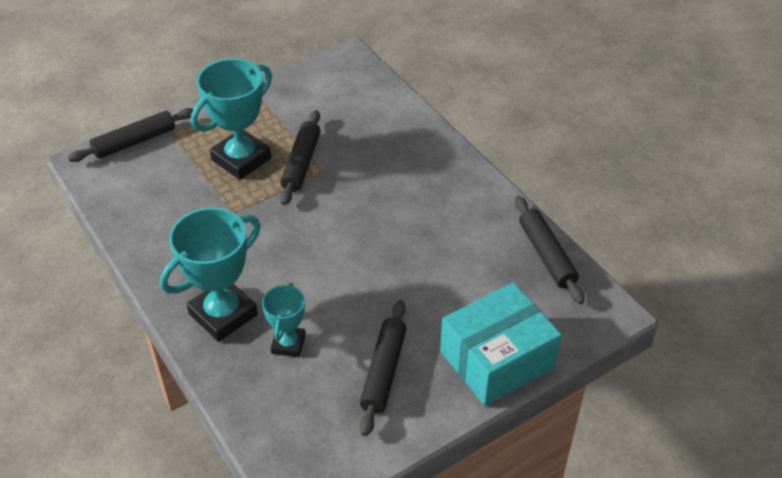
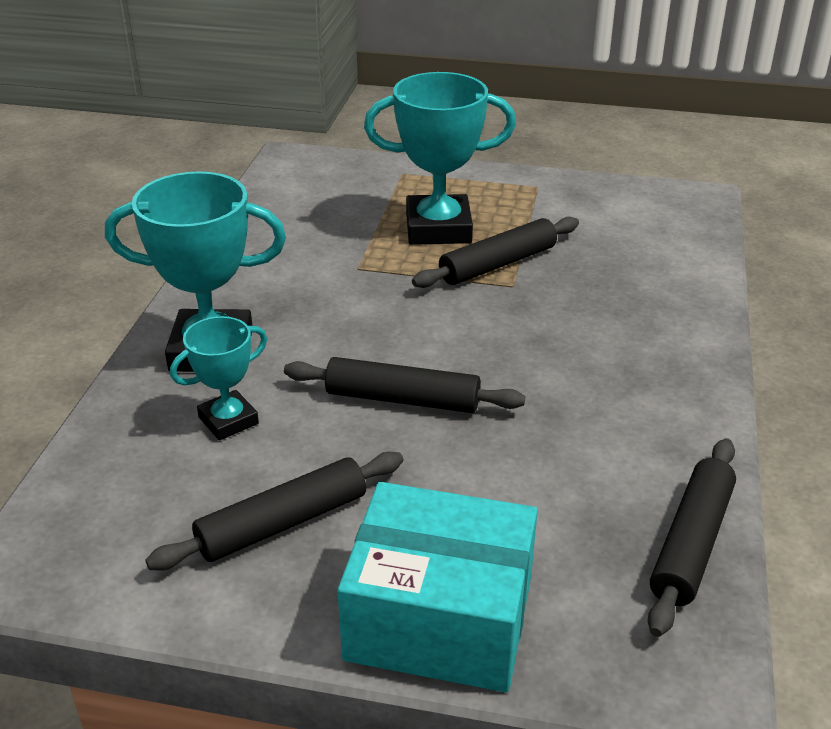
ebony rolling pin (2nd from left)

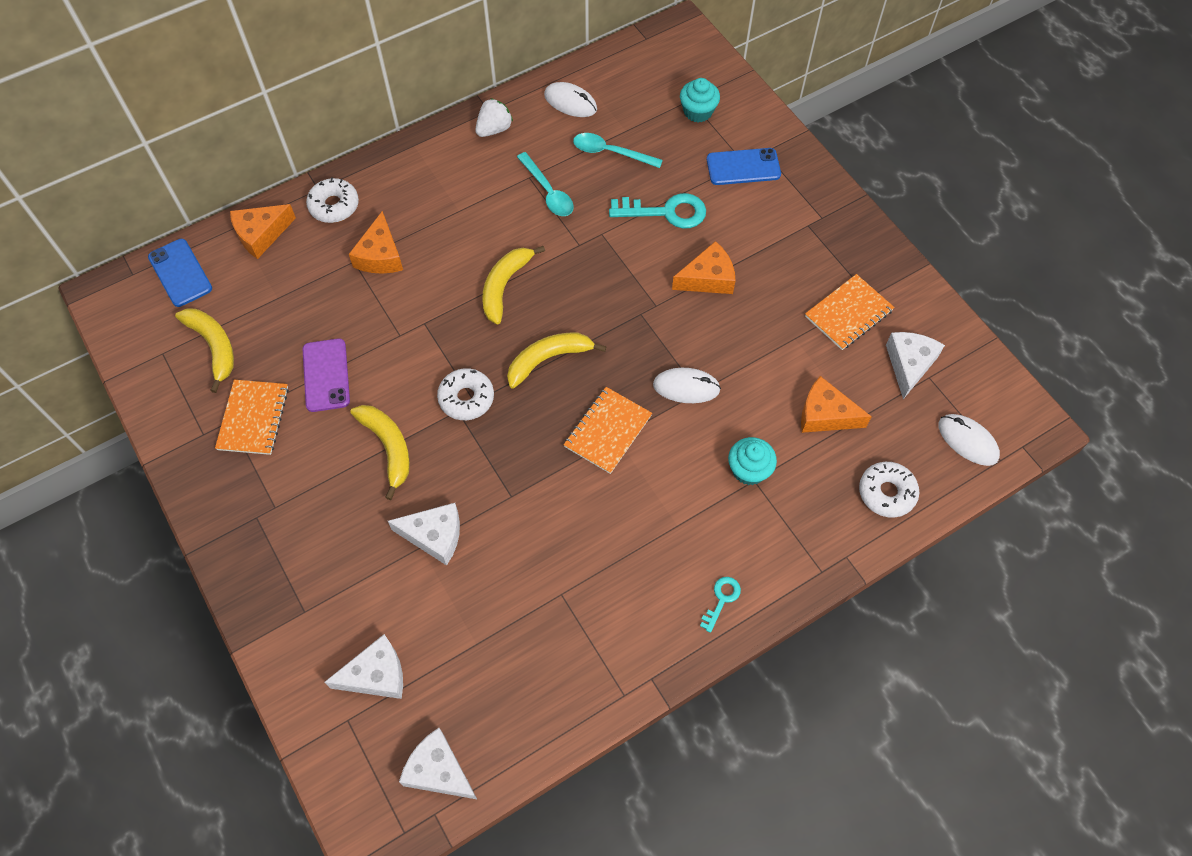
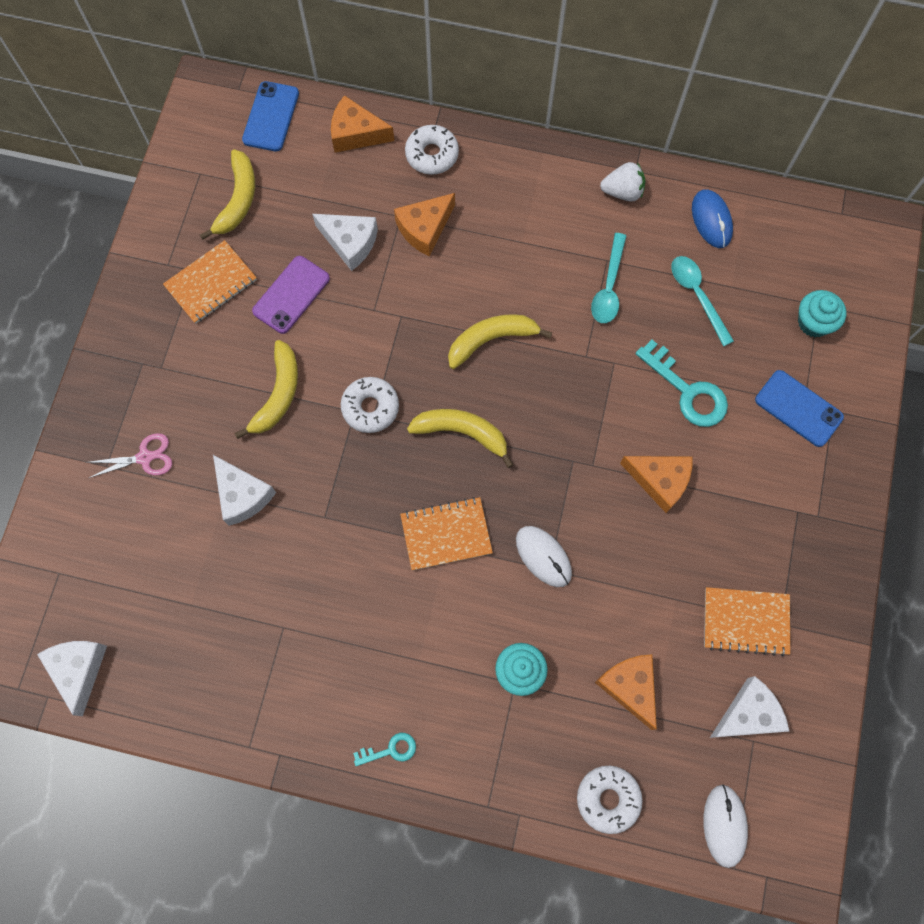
rosy pair of scissors
white cheese wedge (3rd from left)
cobalt mouse

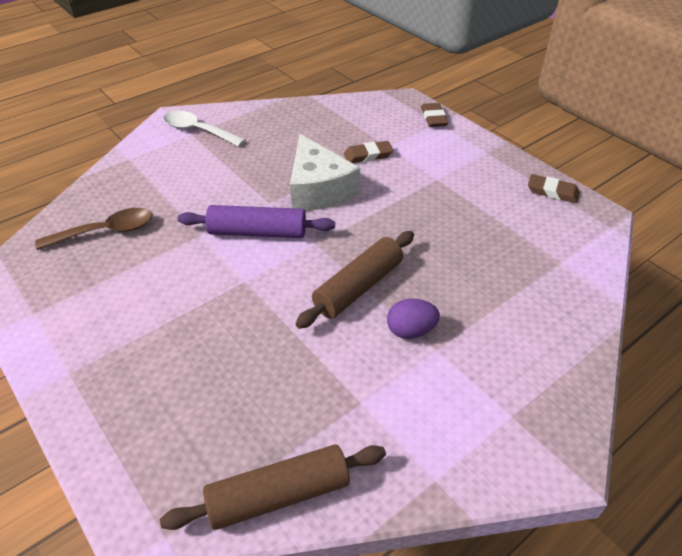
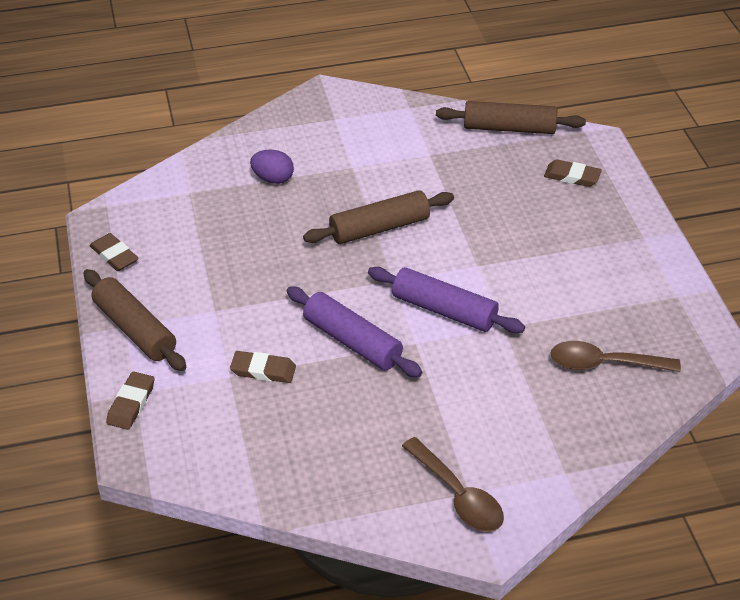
brown rolling pin (1st from left)
purple egg shape
purple rolling pin (1st from left)
brown spoon (1st from left)
brown pencil eraser (4th from left)

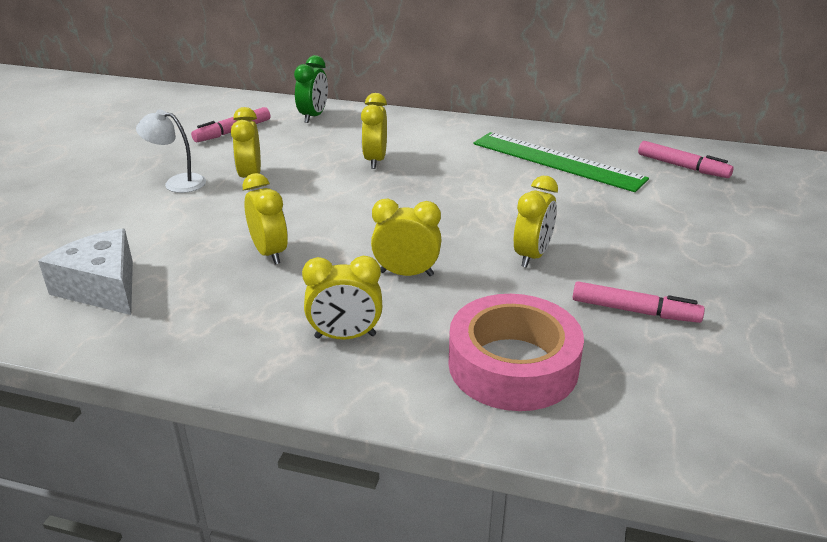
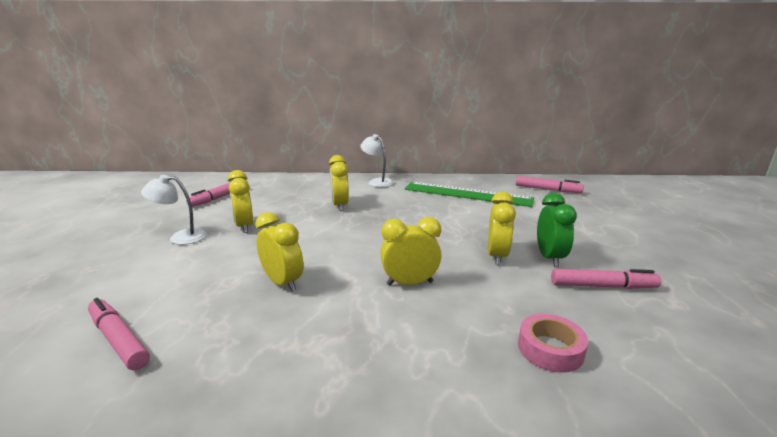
rosy felt pen (1st from left)
white reading lamp (2nd from left)
rosy tape
leaf-green clock
bright yellow clock (3rd from left in the first image)

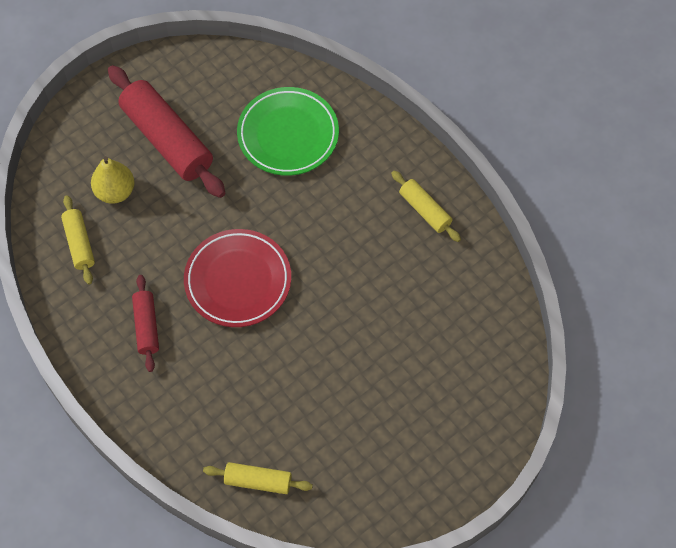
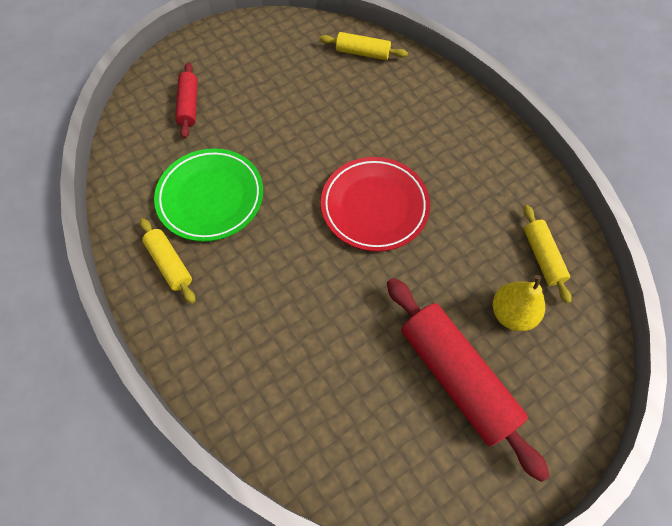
leaf-green plate
red rolling pin (1st from left)

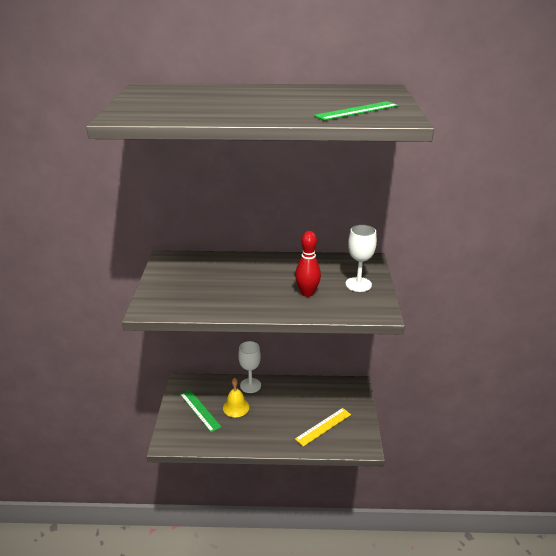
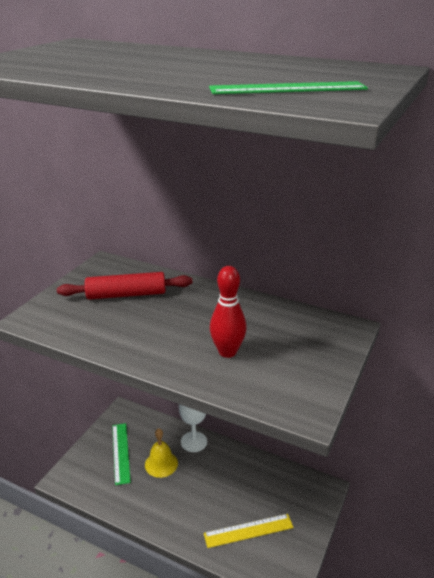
red rolling pin
white wine glass (2nd from left in the first image)

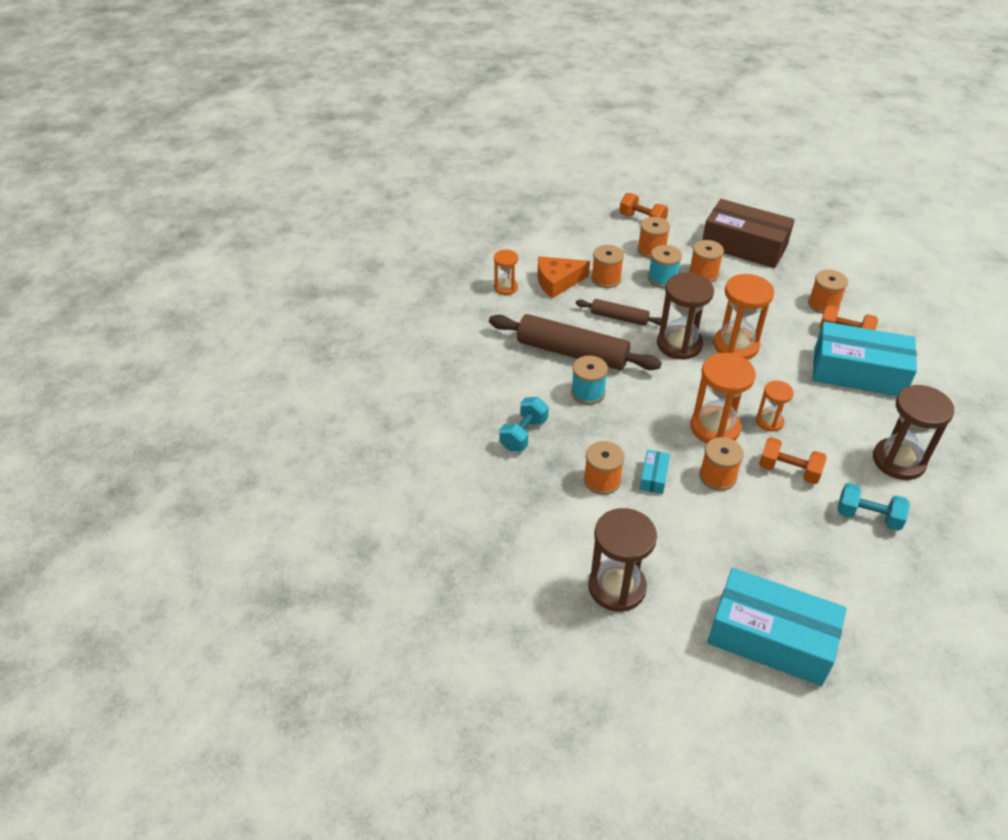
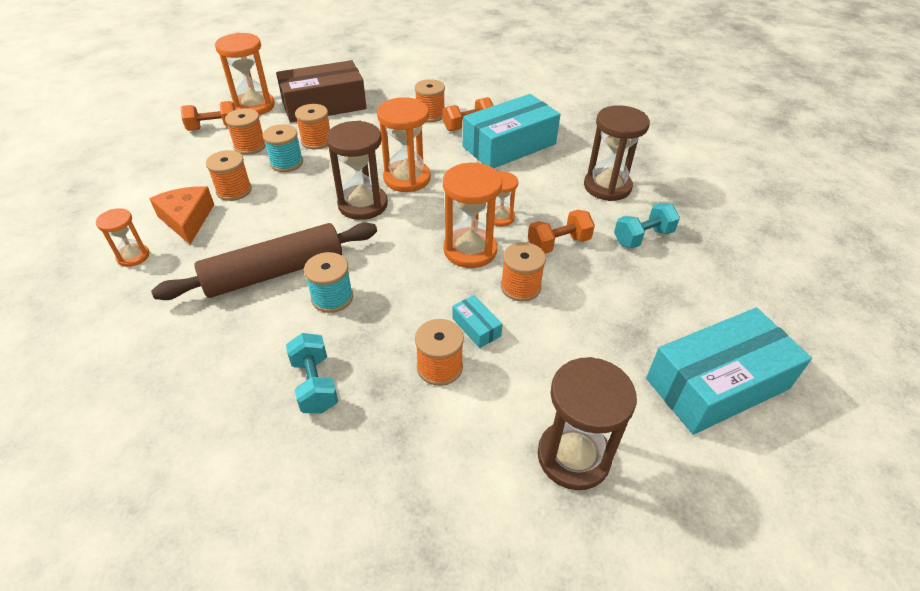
orange-coloured cheese wedge
orange-coloured sand timer (2nd from left)
brown rolling pin (2nd from left in the first image)

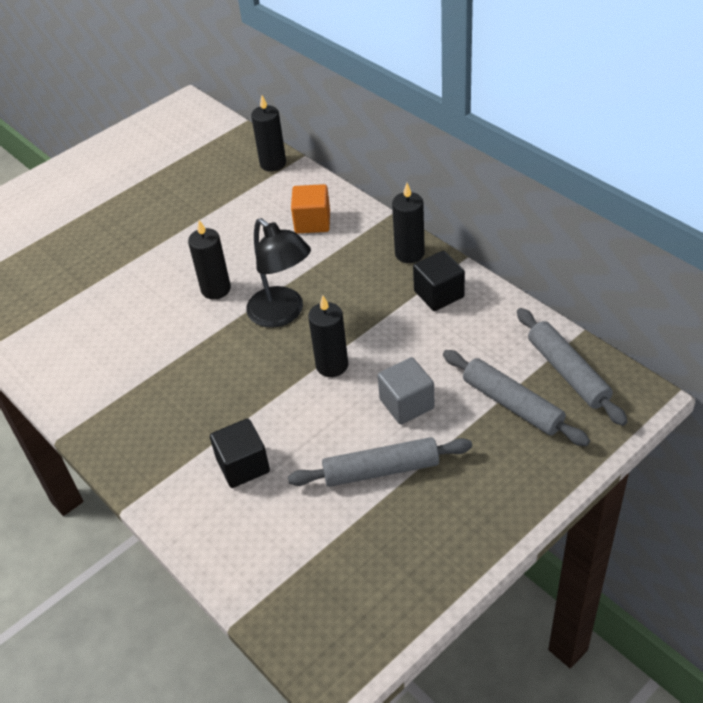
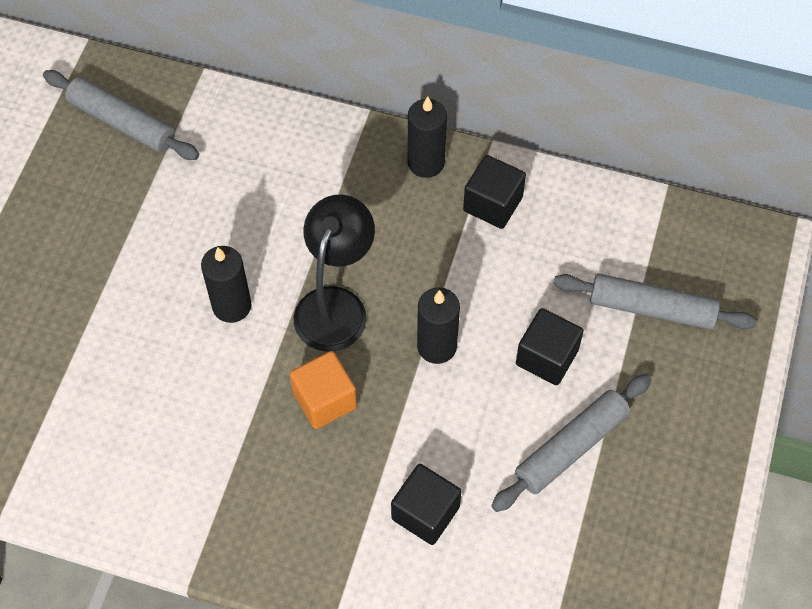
gray rolling pin (1st from left)
orange-coloured cube
ebony reading lamp
ebony cube (3rd from left)
ebony wax candle (2nd from left in the first image)

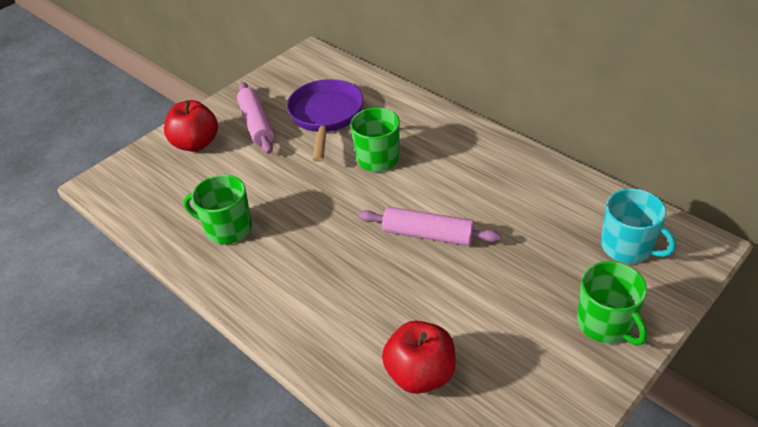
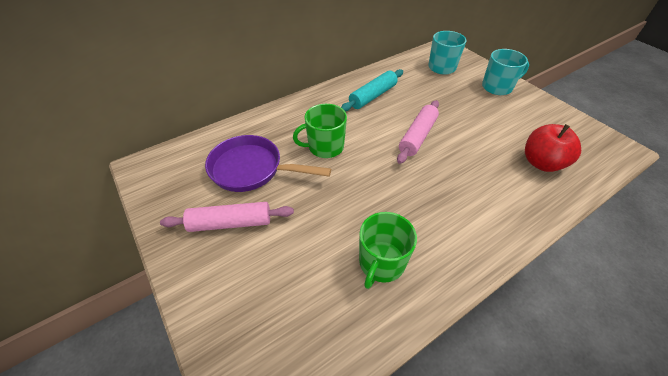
teal rolling pin
teal tea mug (2nd from left)
red apple fruit (1st from left in the first image)

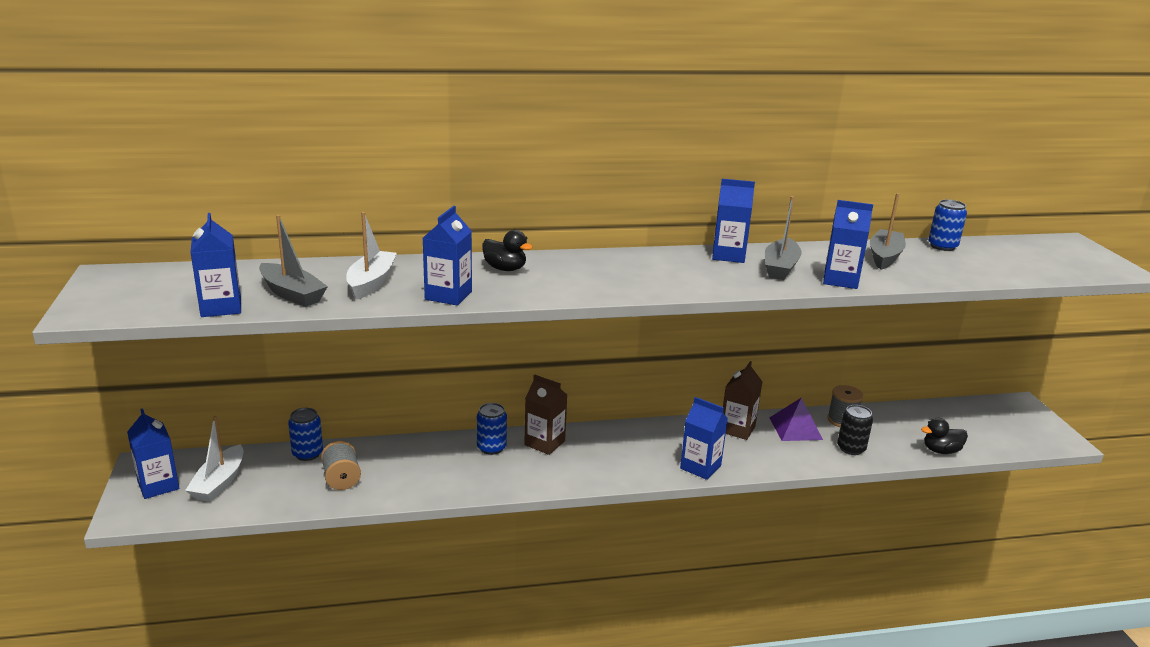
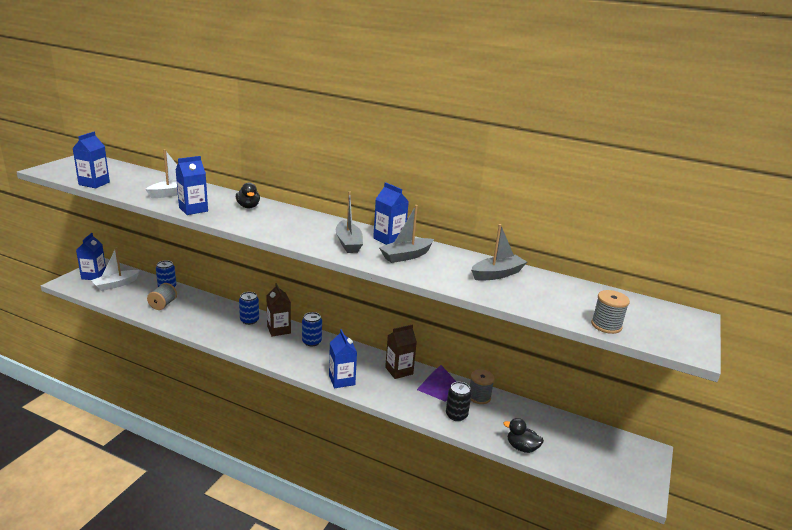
cobalt tin (3rd from left)
gray sailboat (1st from left)
gray reel of thread (3rd from left)
cobalt juice carton (6th from left in the first image)

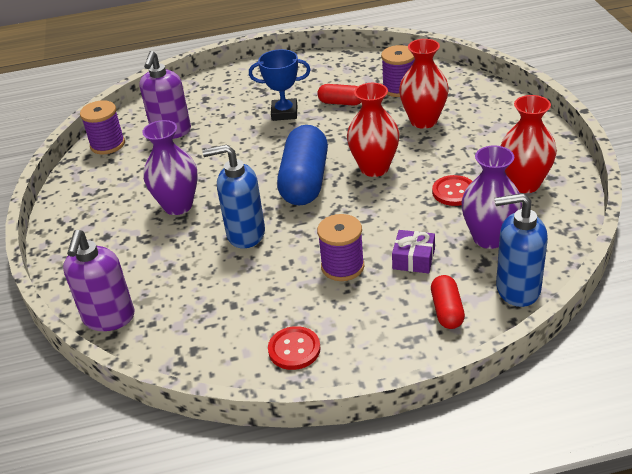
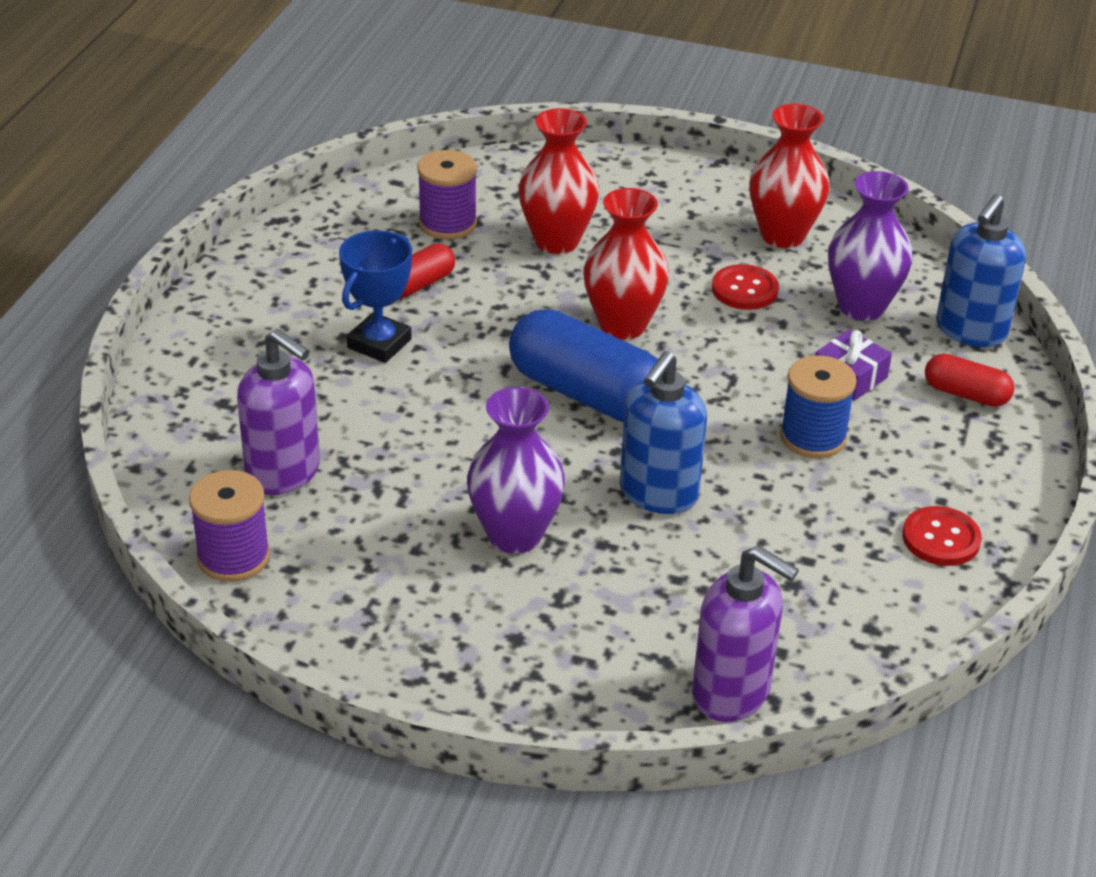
cobalt reel of thread

